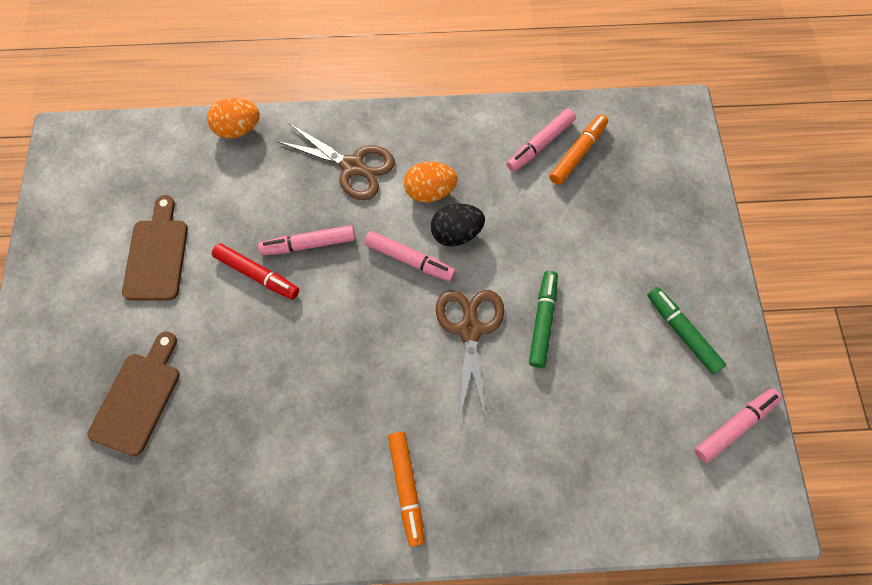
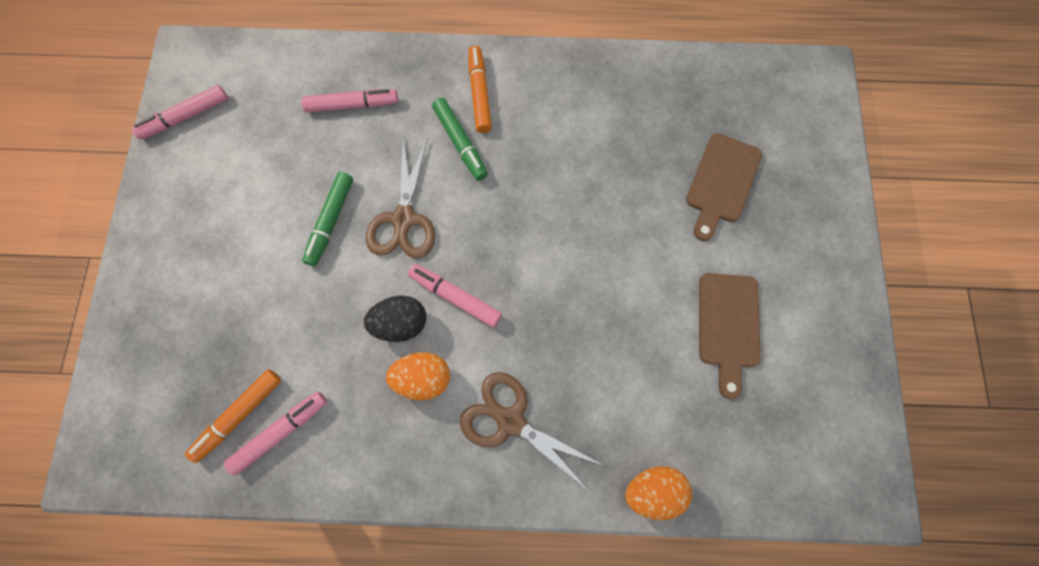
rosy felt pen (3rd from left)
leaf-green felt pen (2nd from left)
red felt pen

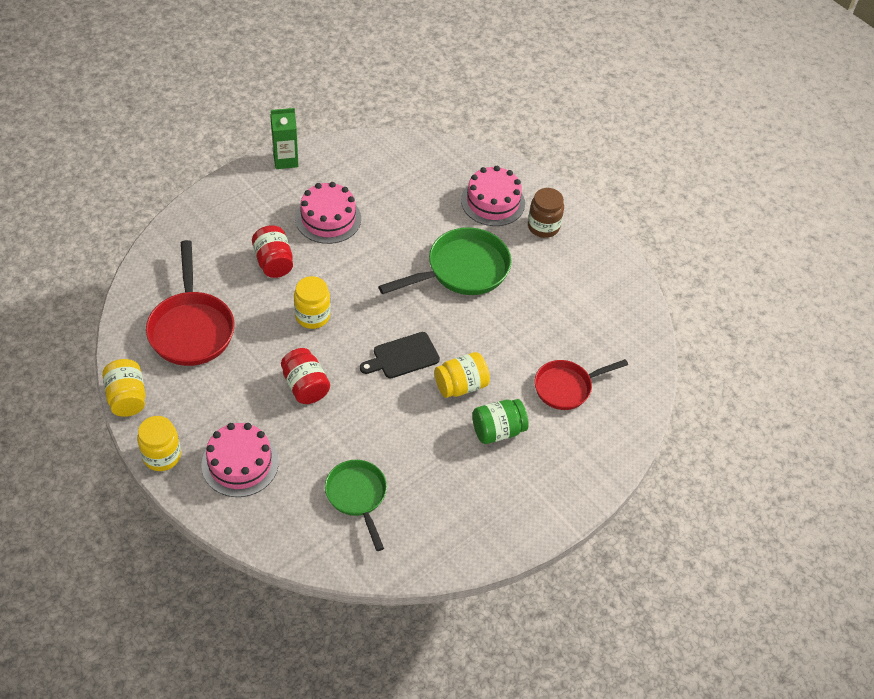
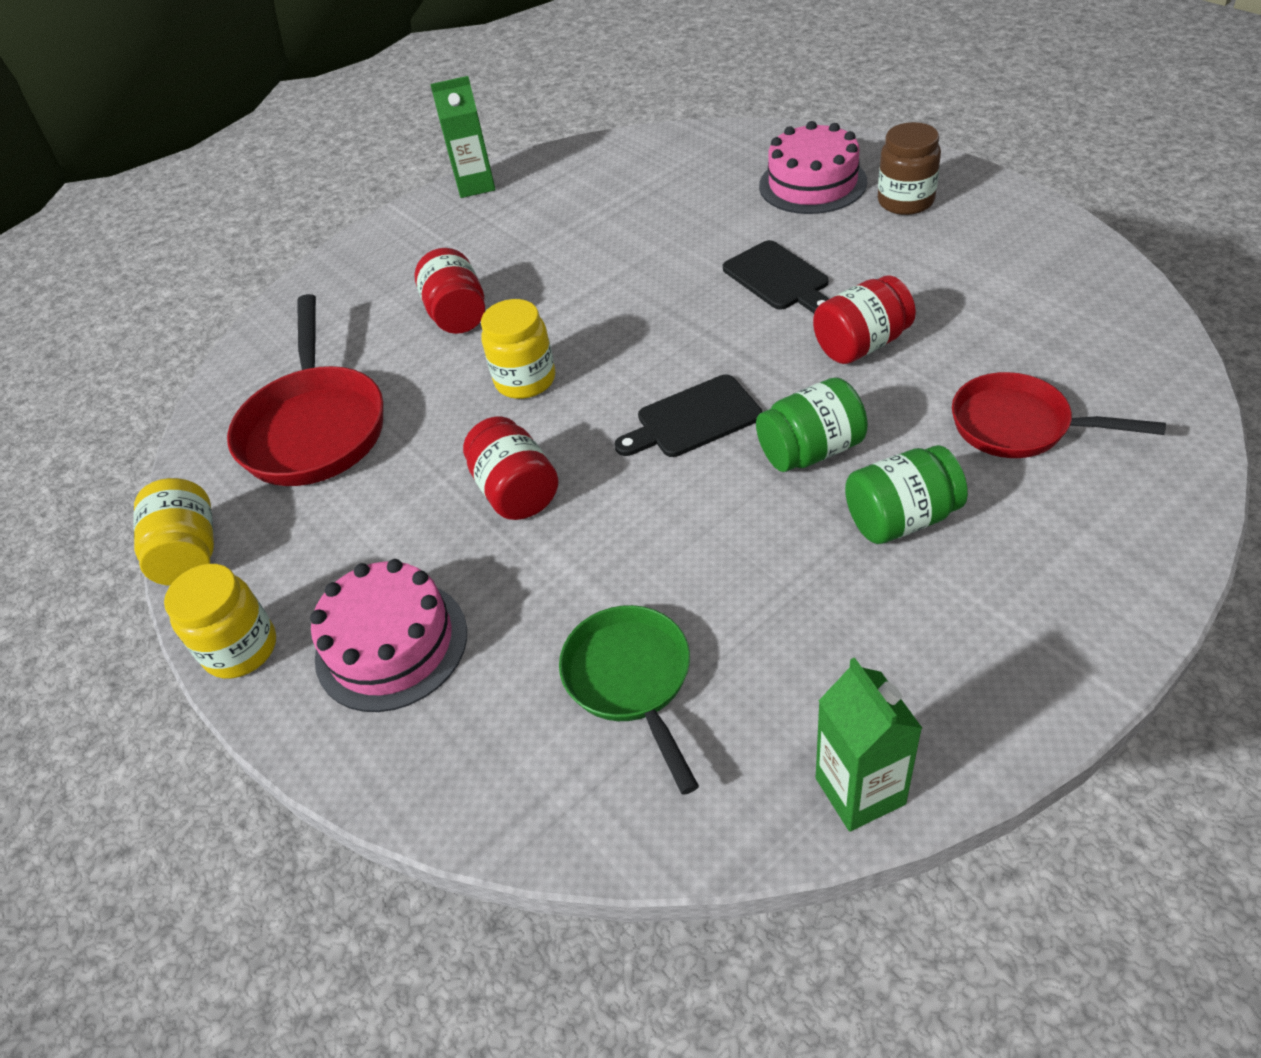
ebony chopping board (2nd from left)
leaf-green jar (1st from left)
red jar (3rd from left)
leaf-green juice carton (2nd from left)
red frying pan (2nd from left)
rosy layer cake (2nd from left in the first image)

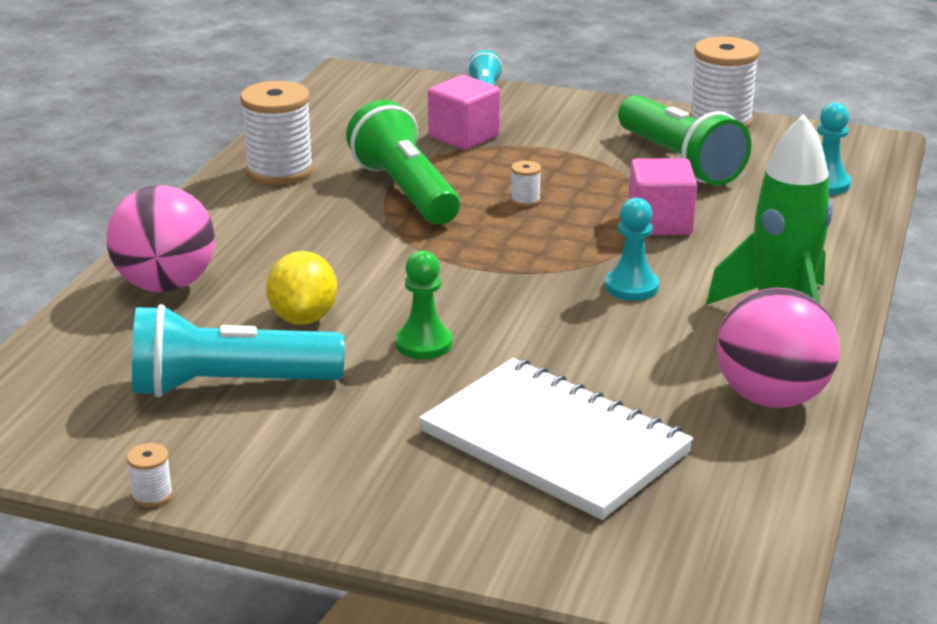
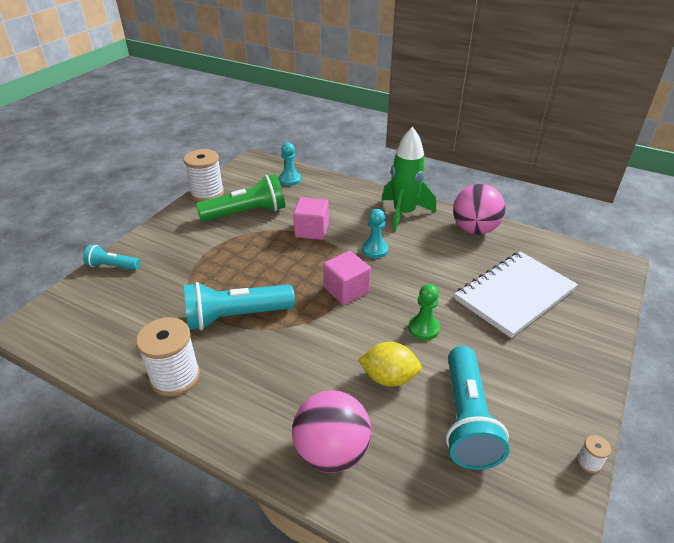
teal pocket torch (2nd from left)
rosy cube (2nd from left)
white reel of thread (3rd from left in the first image)

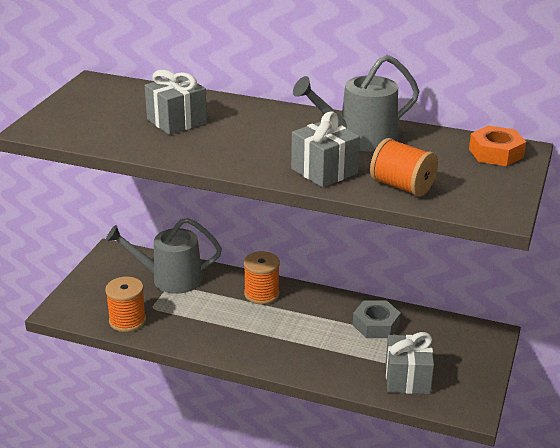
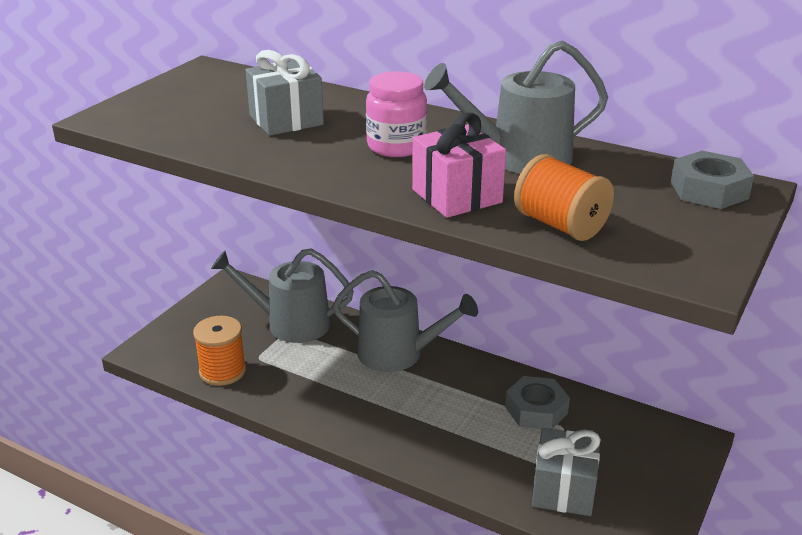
gray watering can (2nd from left)
rosy jar
rosy wrapped gift
gray hex nut (2nd from left)

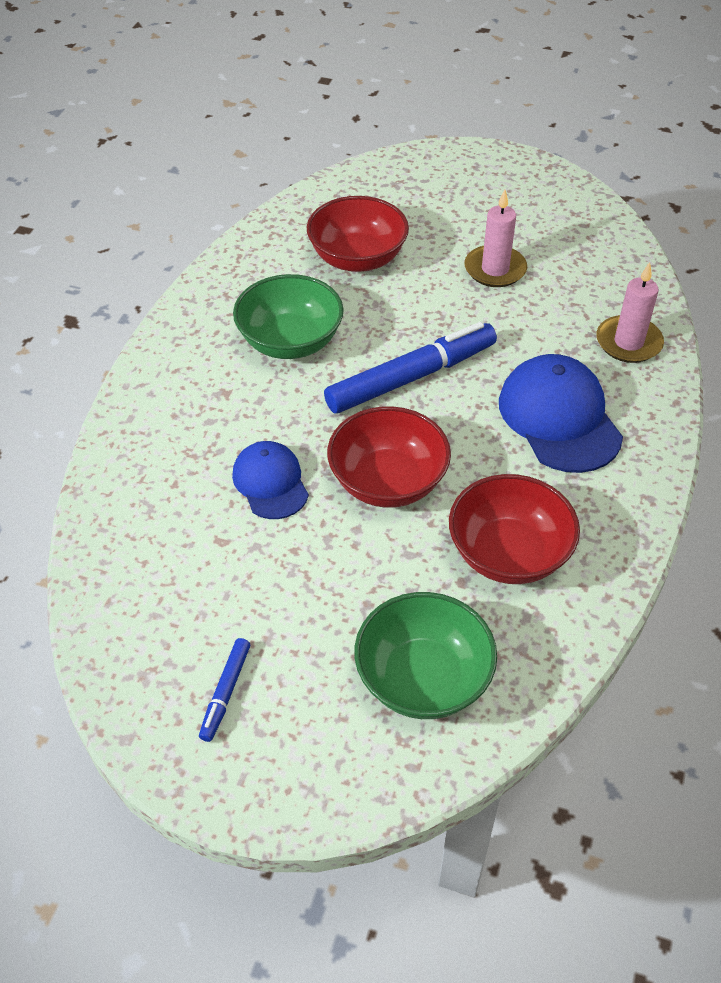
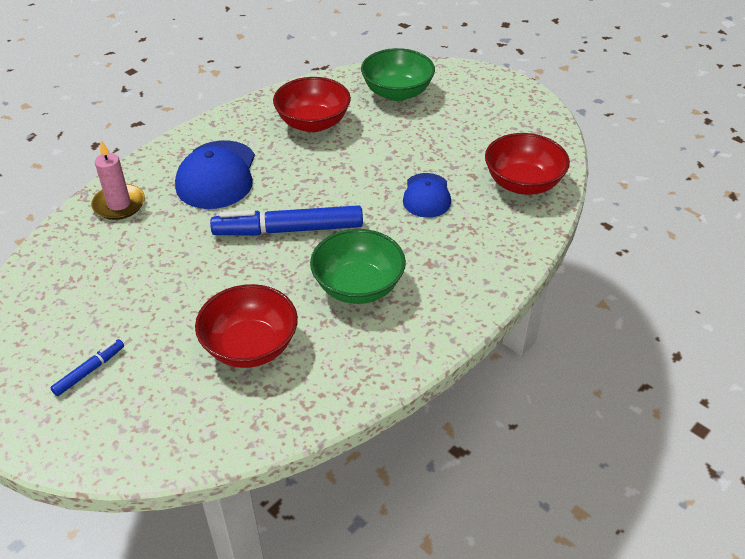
cobalt felt pen (1st from left)
red deep dish (3rd from left)
rosy wax candle (1st from left in the first image)

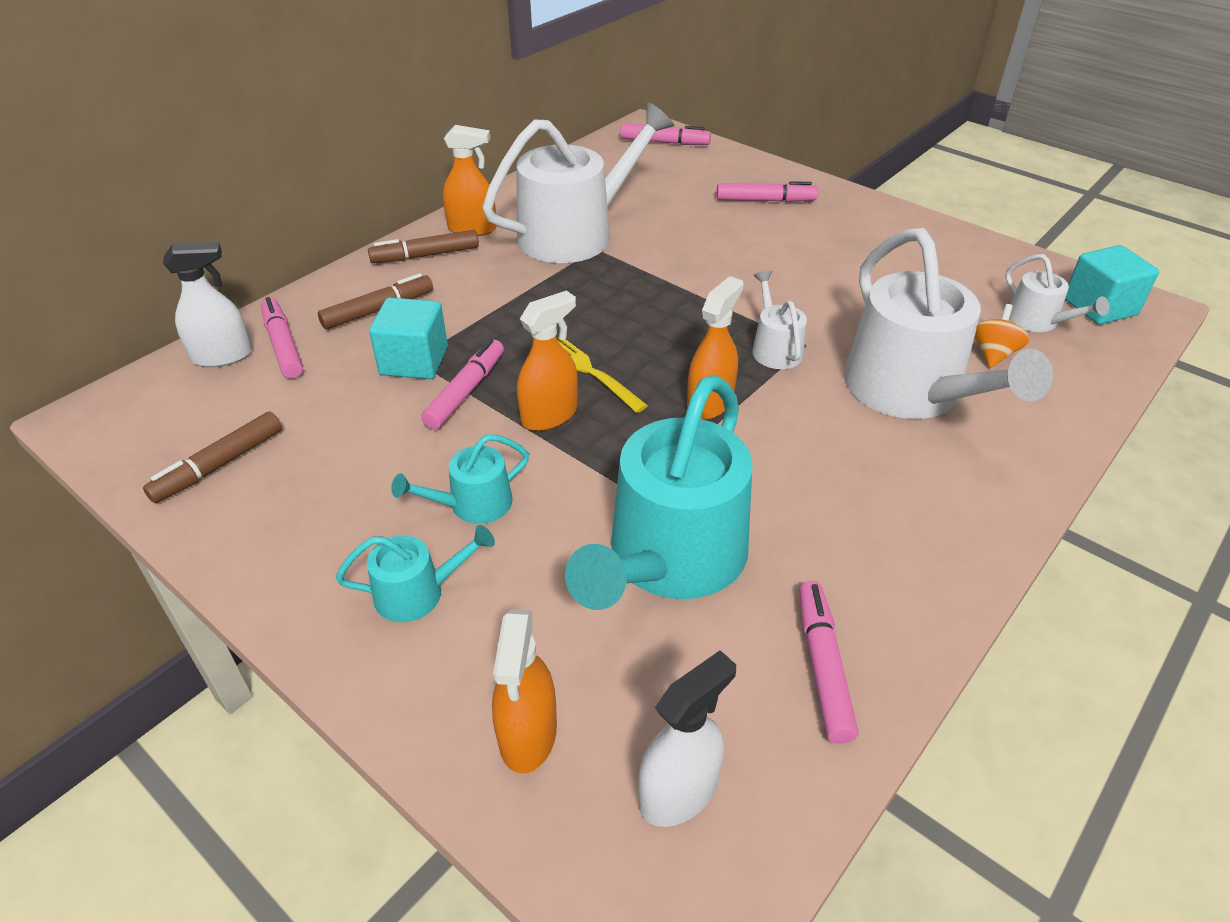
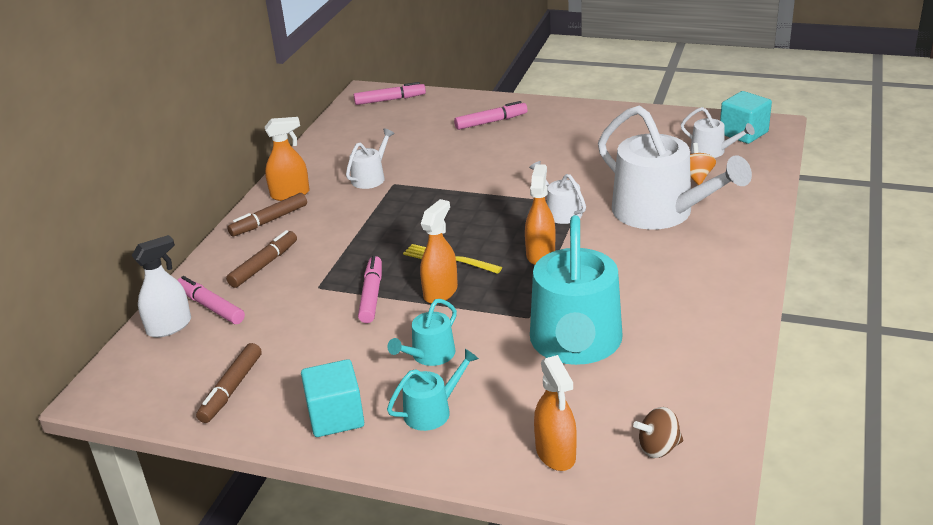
teal cube (1st from left)
white watering can (1st from left)
brown whirligig
rosy felt pen (5th from left in the first image)

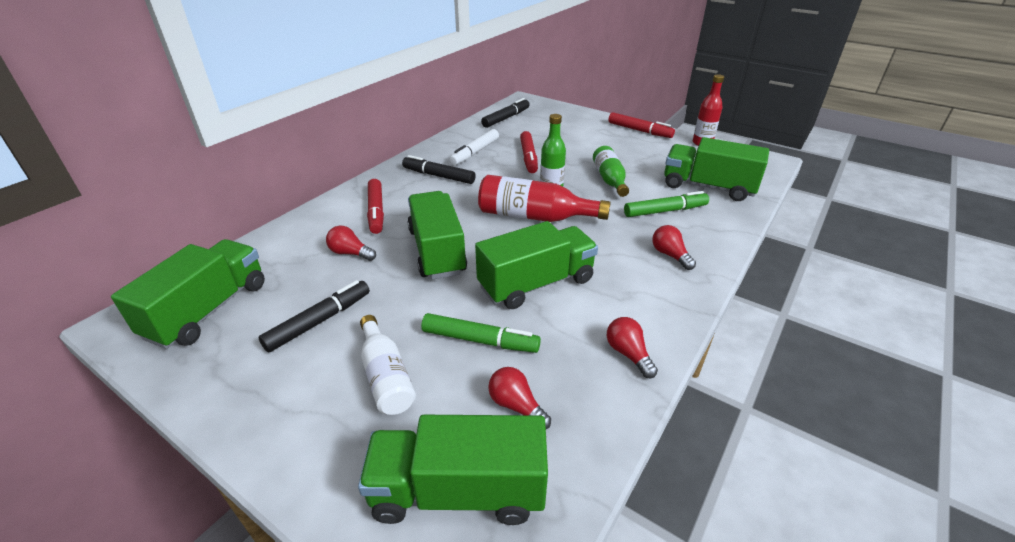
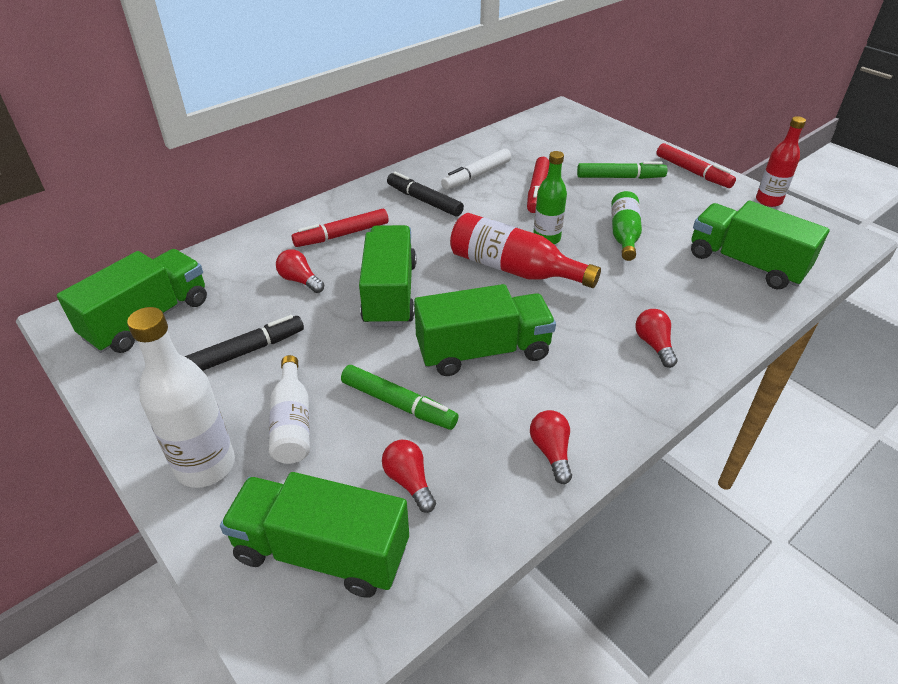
white flask (1st from left)
red felt pen (1st from left)
leaf-green felt pen (2nd from left)
ebony felt pen (3rd from left in the first image)

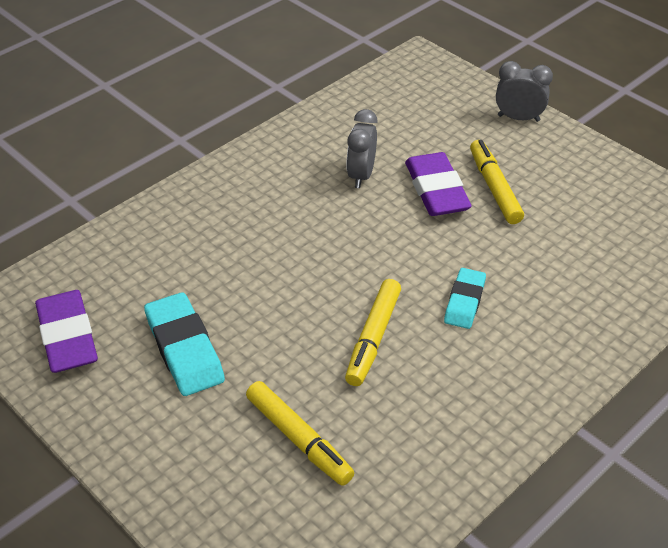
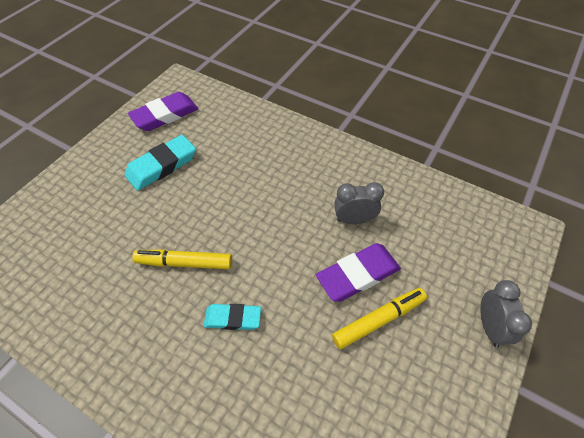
bright yellow felt pen (1st from left in the first image)

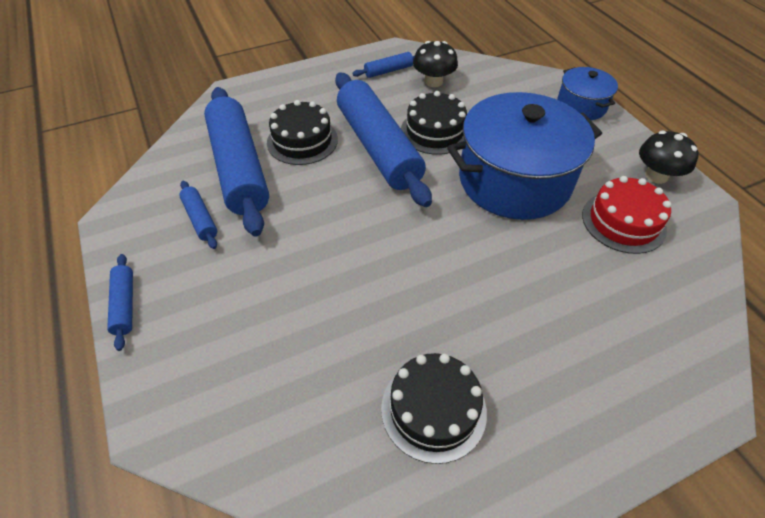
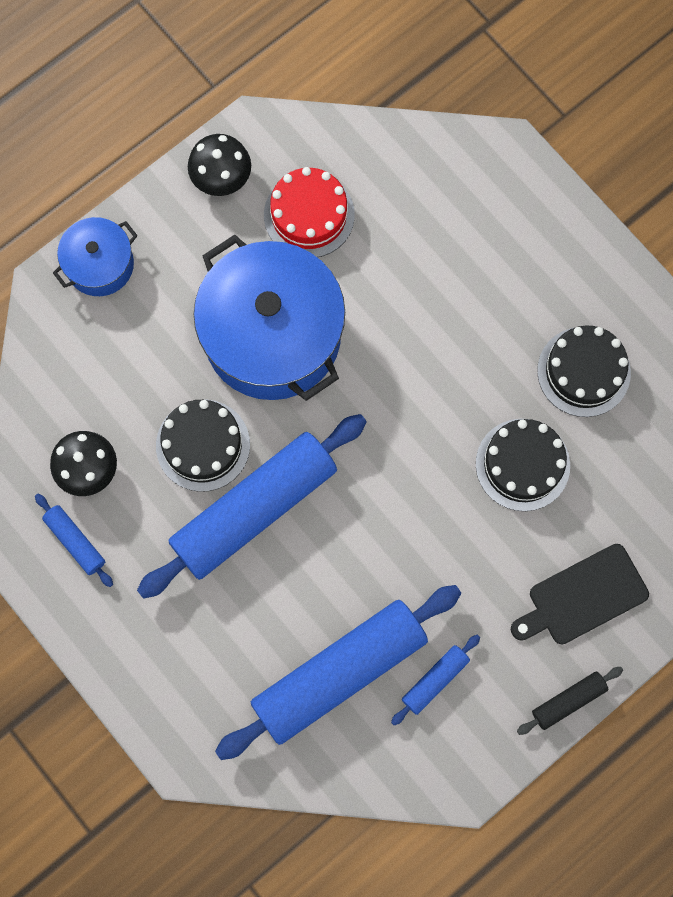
ebony layer cake (2nd from left)
ebony chopping board
ebony rolling pin

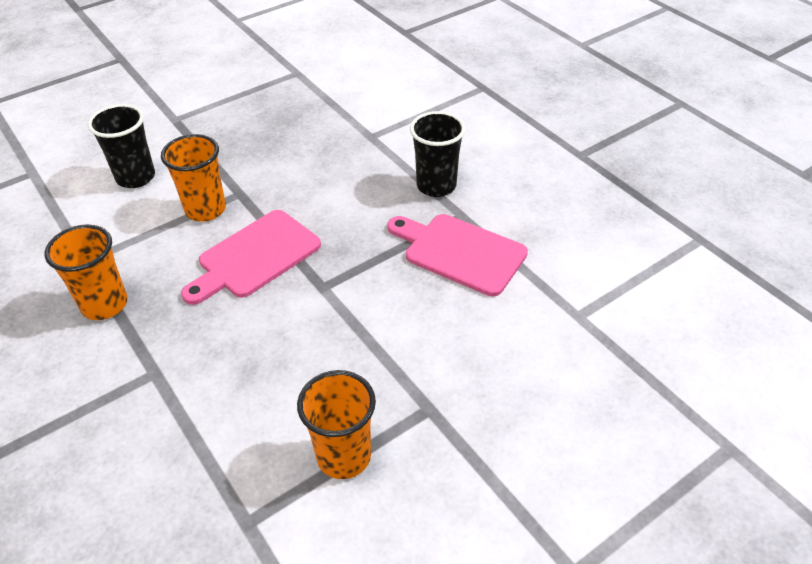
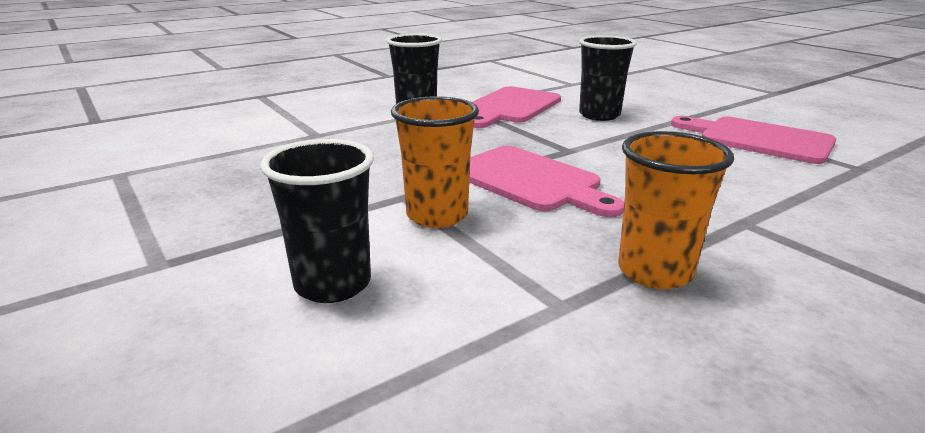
ebony beaker (3rd from left)
rosy chopping board (3rd from left)

